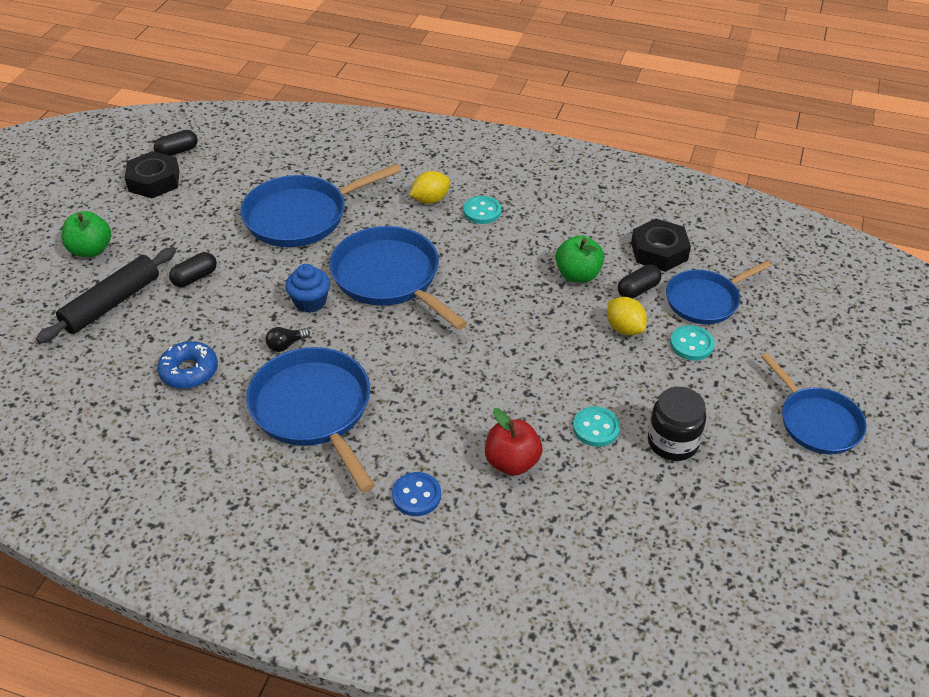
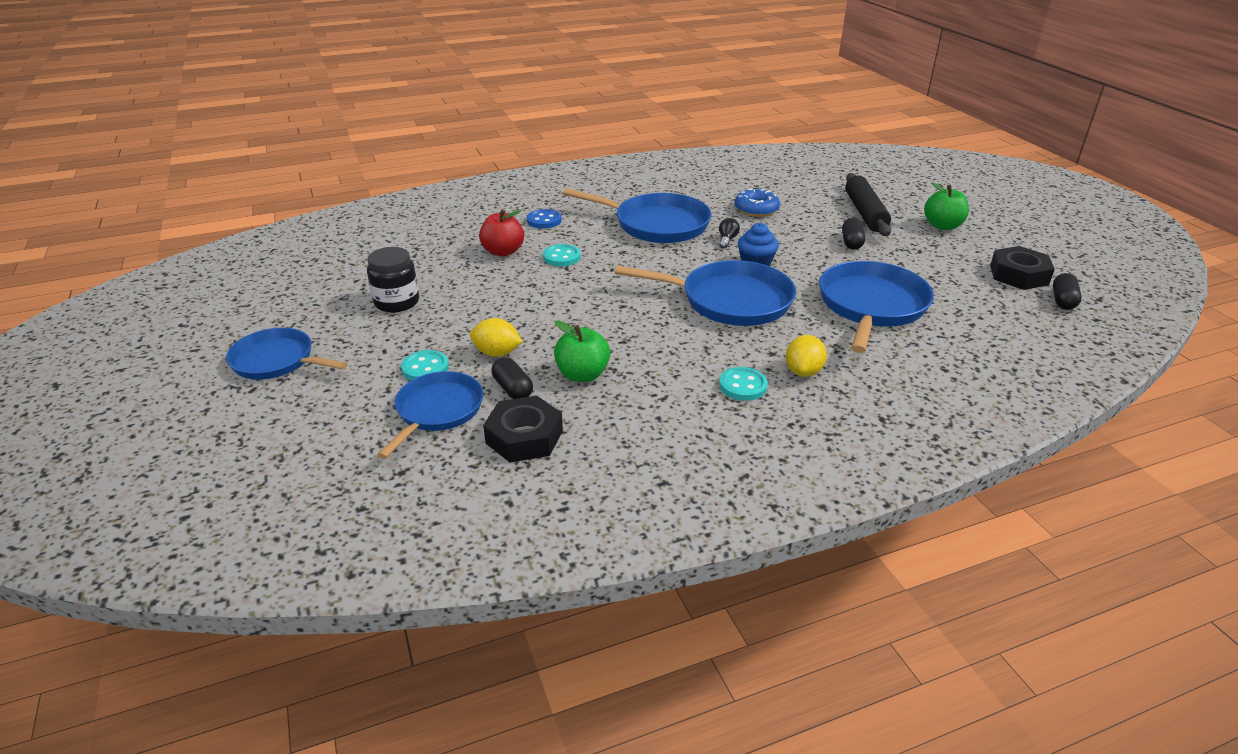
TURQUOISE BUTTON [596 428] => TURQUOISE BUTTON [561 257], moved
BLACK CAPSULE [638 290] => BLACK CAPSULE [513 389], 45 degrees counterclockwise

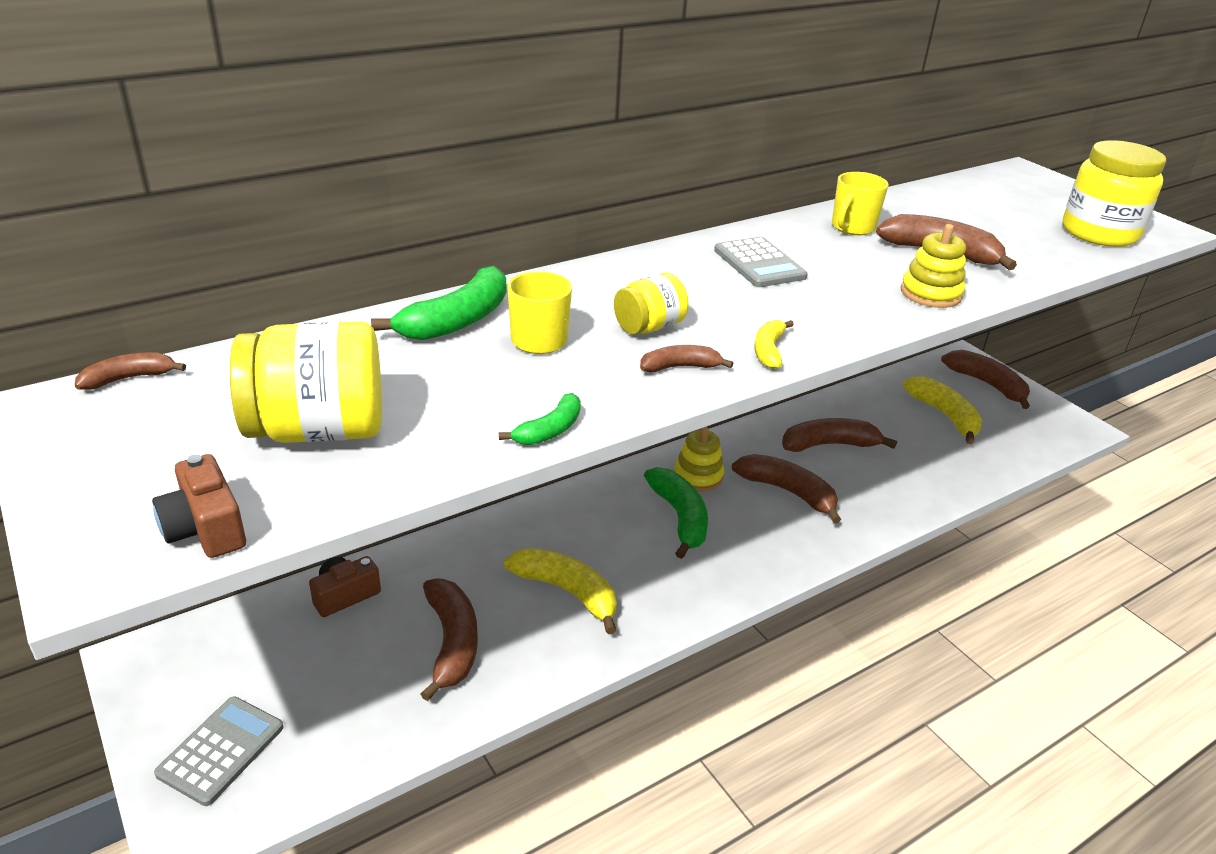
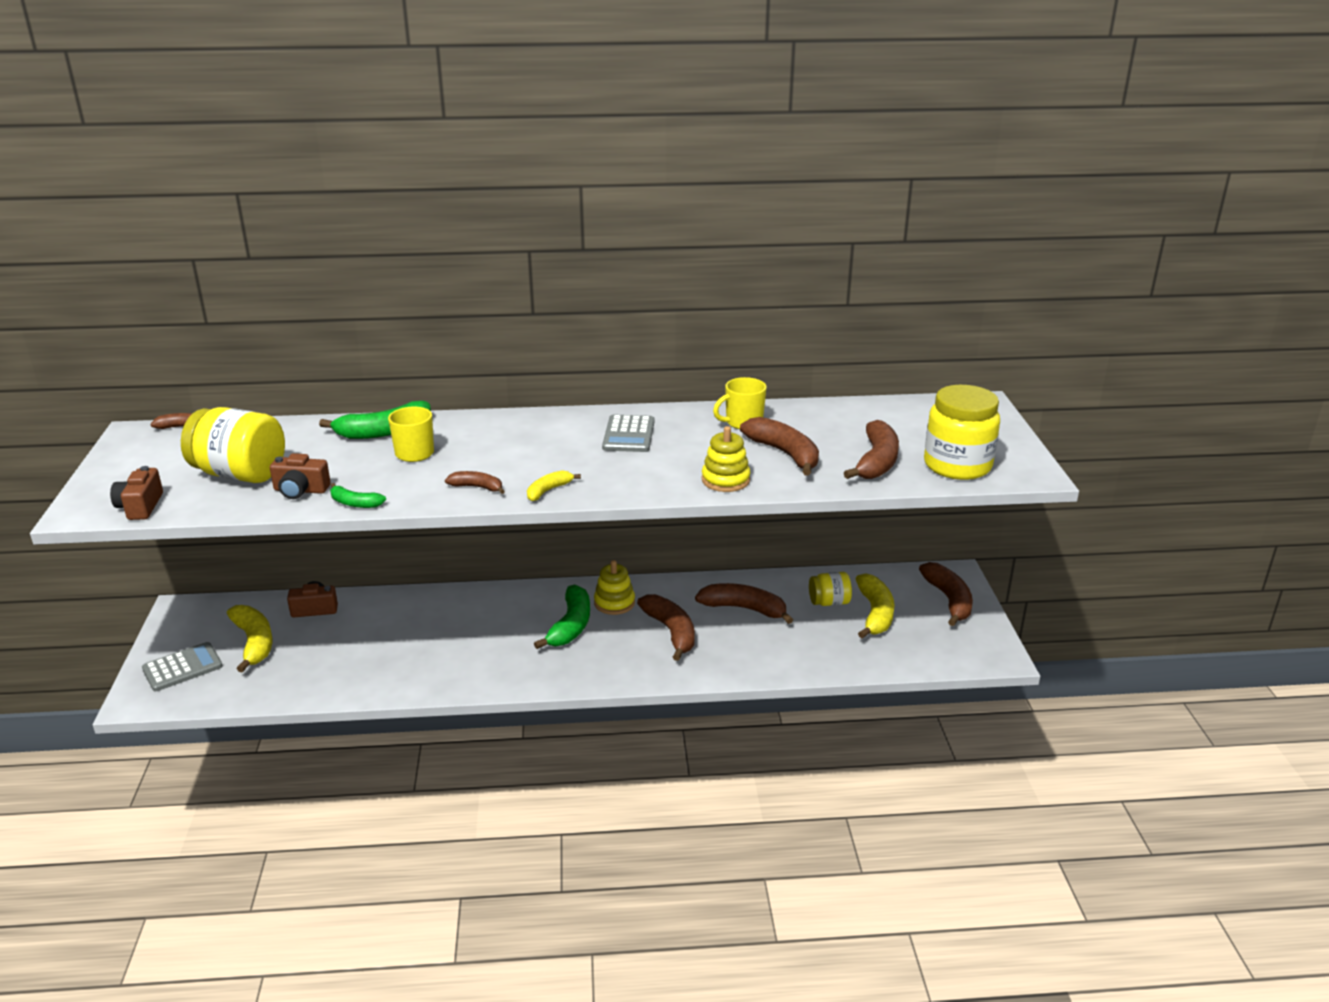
BROWN BANANA [452 643] => BROWN BANANA [876 461], moved
GREEN BANANA [550 430] => GREEN BANANA [355 503], 45 degrees clockwise
YELLOW BANANA [567 592] => YELLOW BANANA [254 643], moved
YELLOW JAR [649 327] => YELLOW JAR [829 602], moved
nothing => BROWN CAMERA [300 490]

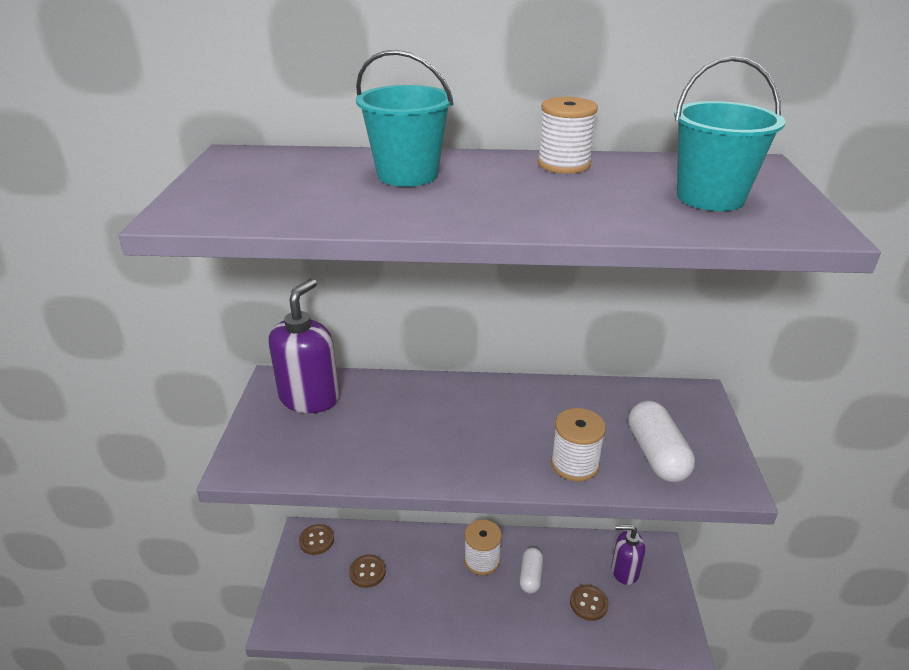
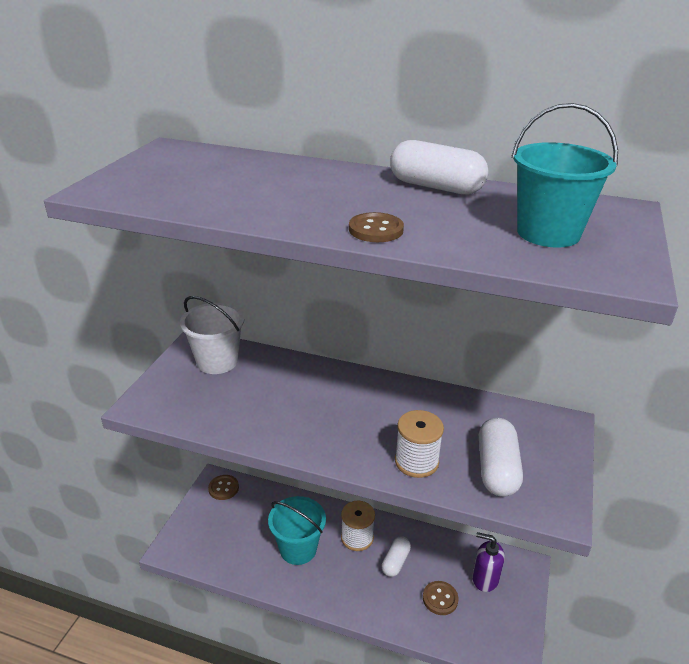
PURPLE SOAP DISPENSER [309 397] => WHITE BUCKET [217 361]
BROWN BUTTON [367 572] => BROWN BUTTON [376 230], moved
TURQUOISE BUCKET [407 174] => TURQUOISE BUCKET [298 549], moved
WHITE SPOOL [564 164] => WHITE CAPSULE [436 187]

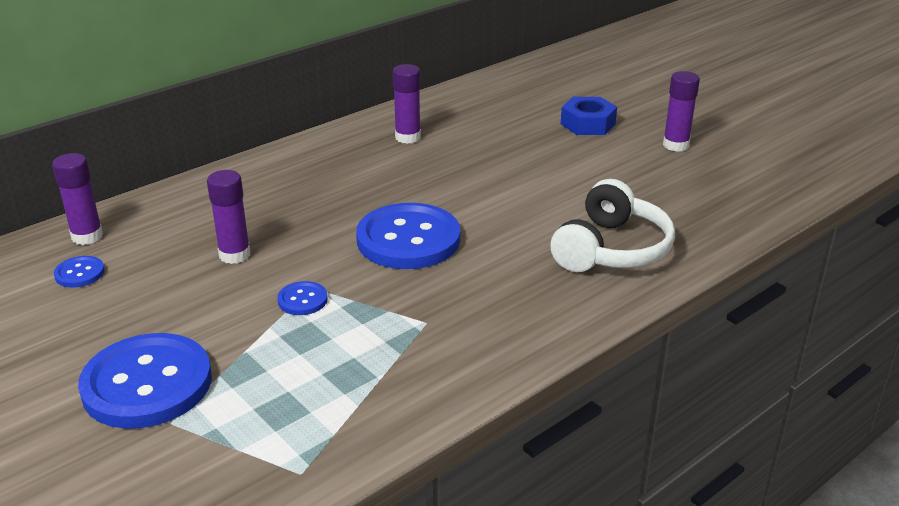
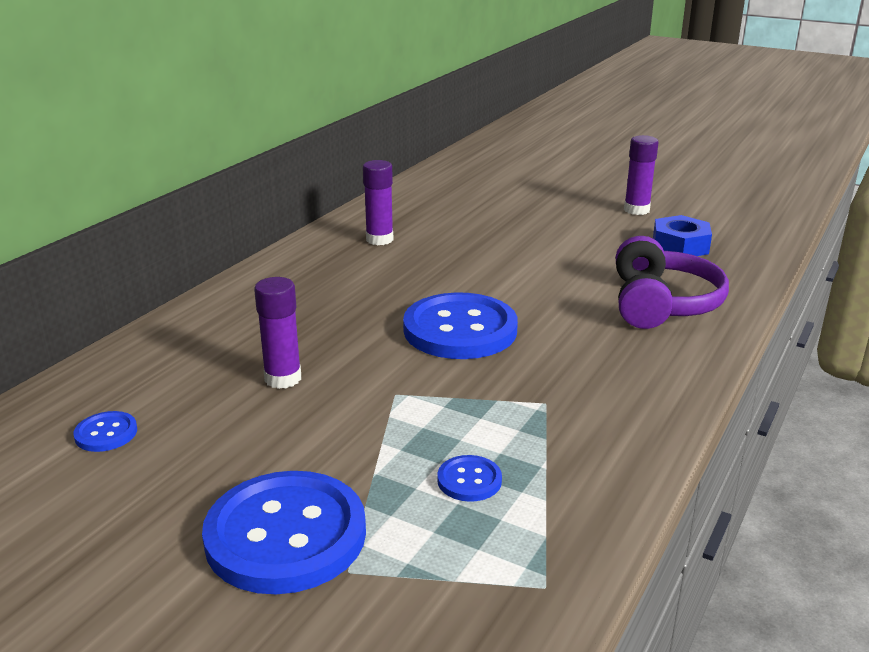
PURPLE GLUE STICK [87 236] => nothing
BLUE BUTTON [302 300] => BLUE BUTTON [469 480], moved
WHITE HEADPHONES [611 250] => PURPLE HEADPHONES [661 304]
BLUE NUT [588 124] => BLUE NUT [680 246], moved

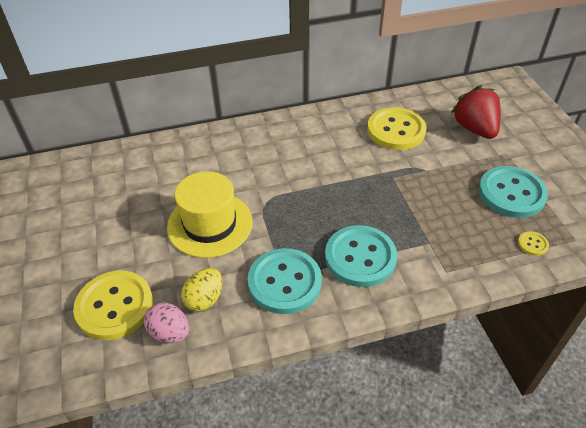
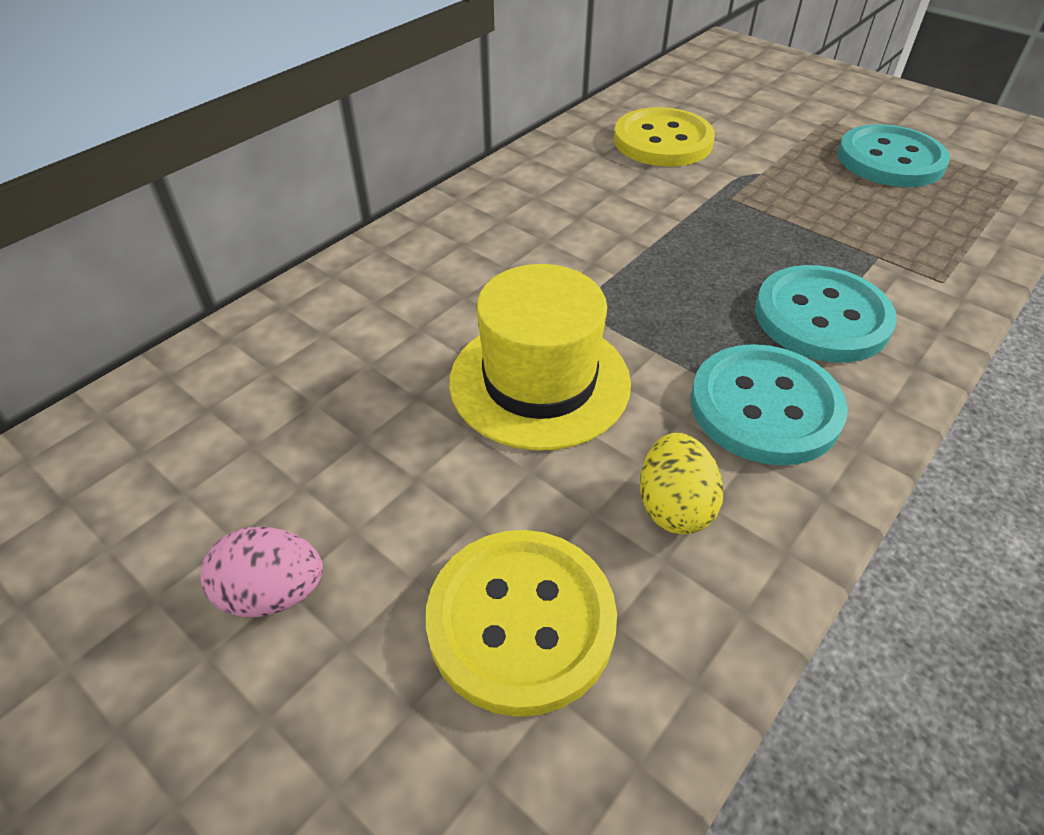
PINK EGG [170 333] => PINK EGG [273 593], moved
RED STRAWBERRY [474 129] => nothing
YELLOW BUTTON [532 244] => nothing

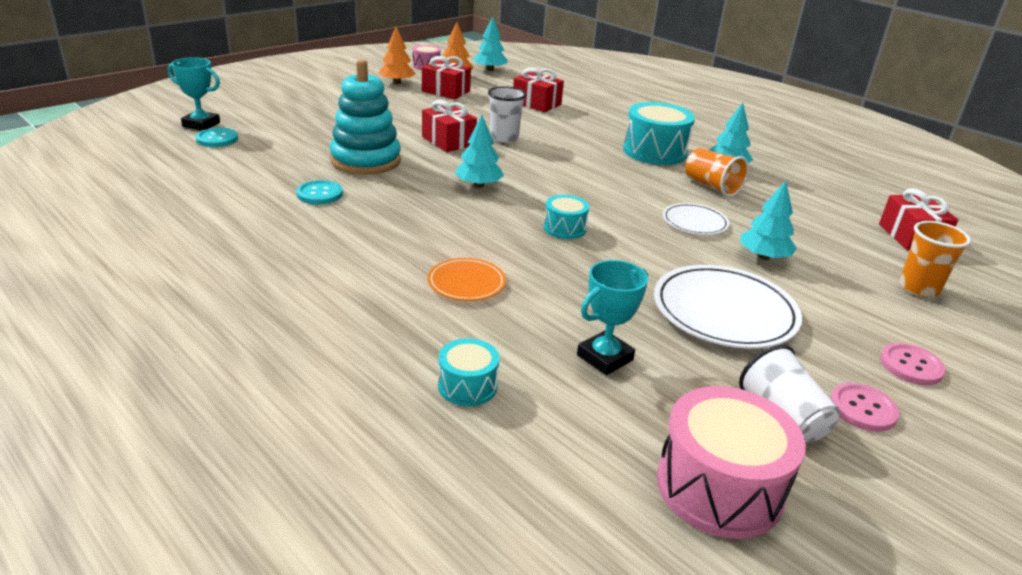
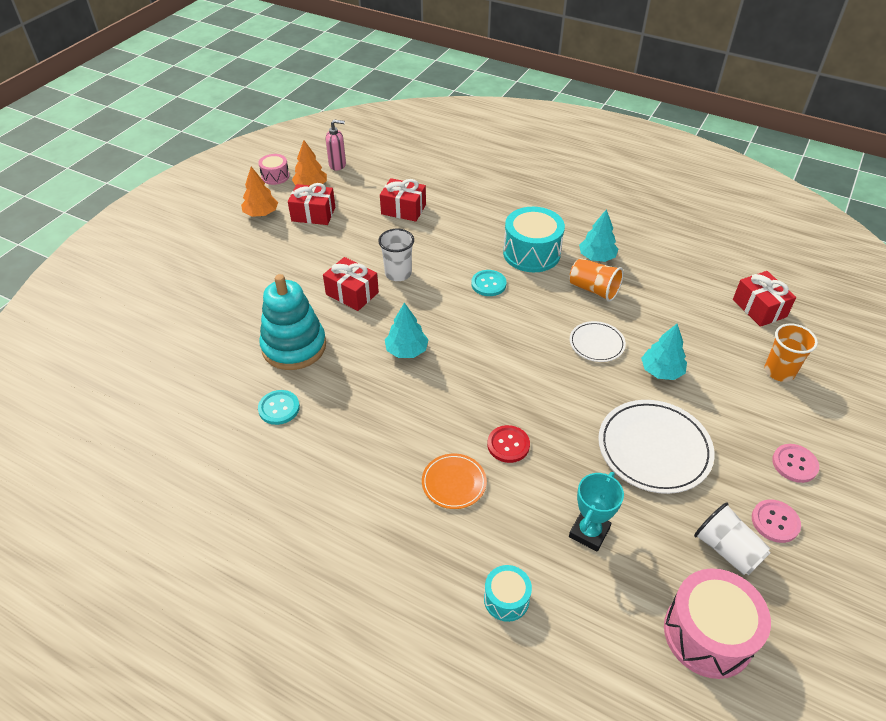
TURQUOISE TROPHY [201 124] => nothing
TURQUOISE BUTTON [217 139] => TURQUOISE BUTTON [488 284], moved
TURQUOISE TREE [490 70] => PINK SOAP DISPENSER [337 165]
TURQUOISE DRUM [564 228] => nothing
nothing => RED BUTTON [508 445]

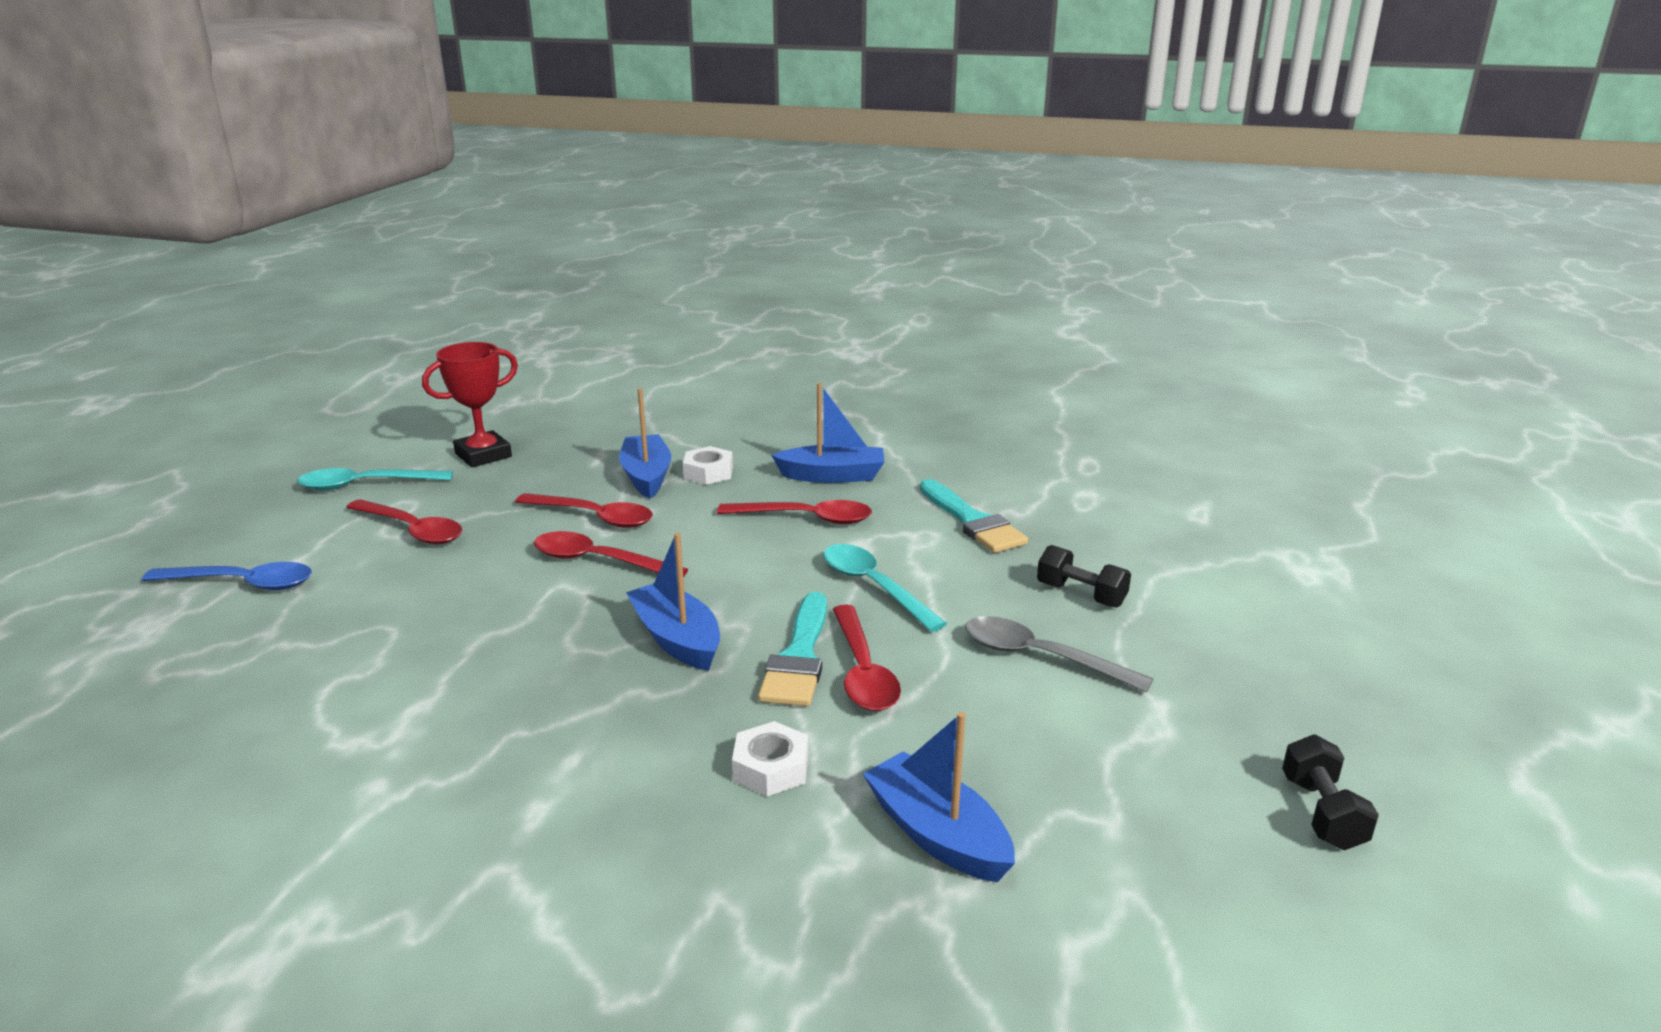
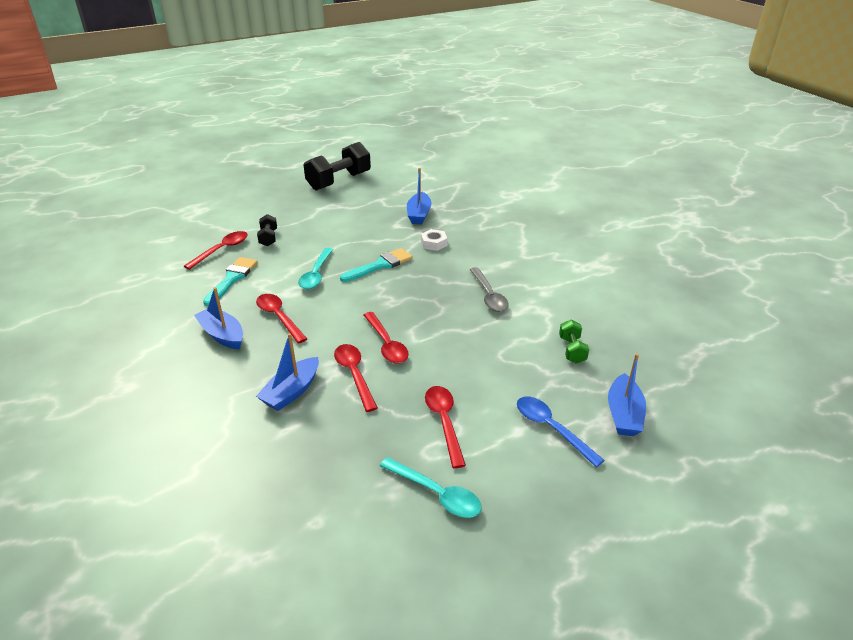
RED TROPHY [483 455] => nothing
BLUE BOAT [677 639] => BLUE BOAT [623 414], moved
WHITE NUT [708 473] => nothing
RED SPOON [863 671] => RED SPOON [222 250], moved
GREY SPOON [1040 657] => GREY SPOON [489 296], moved
BLACK DUMBBELL [1322 813] => BLACK DUMBBELL [339 181], x2.07
nothing => GREEN DUMBBELL [572 350]

